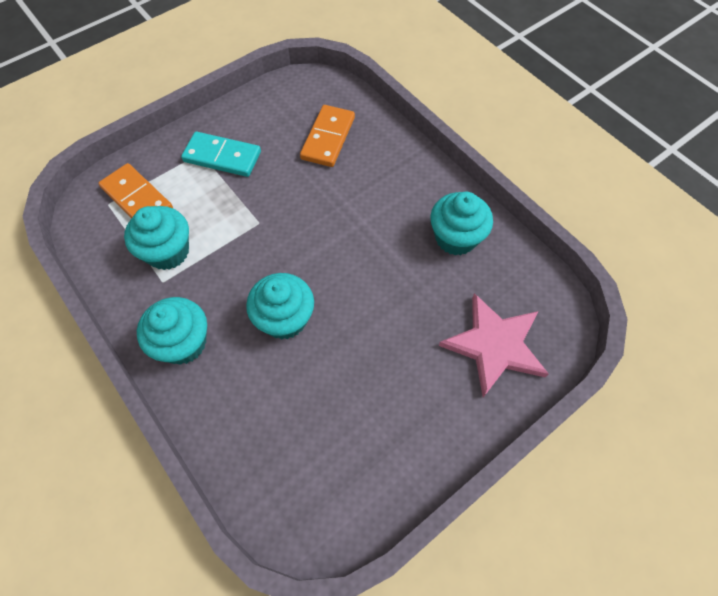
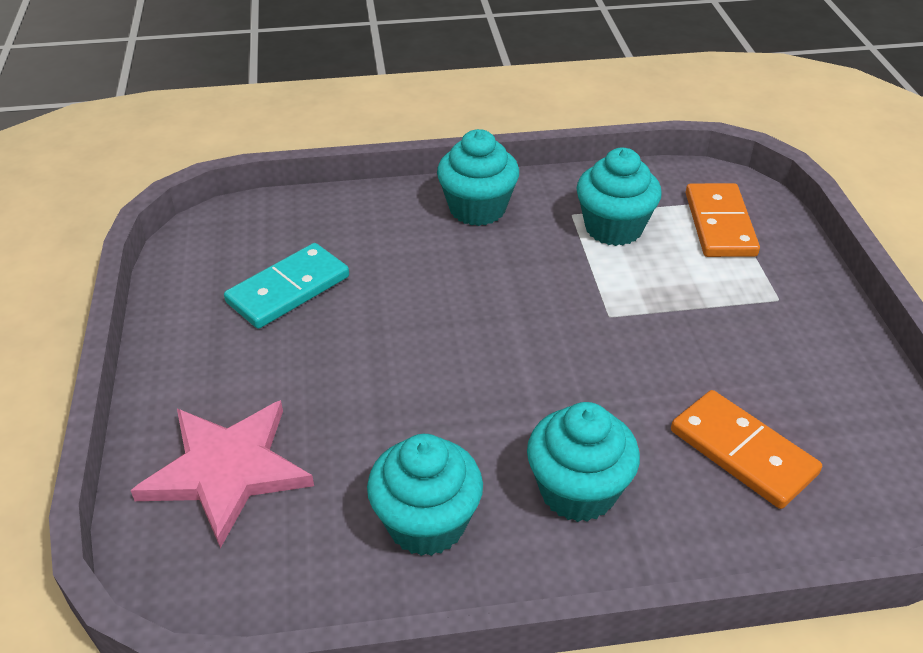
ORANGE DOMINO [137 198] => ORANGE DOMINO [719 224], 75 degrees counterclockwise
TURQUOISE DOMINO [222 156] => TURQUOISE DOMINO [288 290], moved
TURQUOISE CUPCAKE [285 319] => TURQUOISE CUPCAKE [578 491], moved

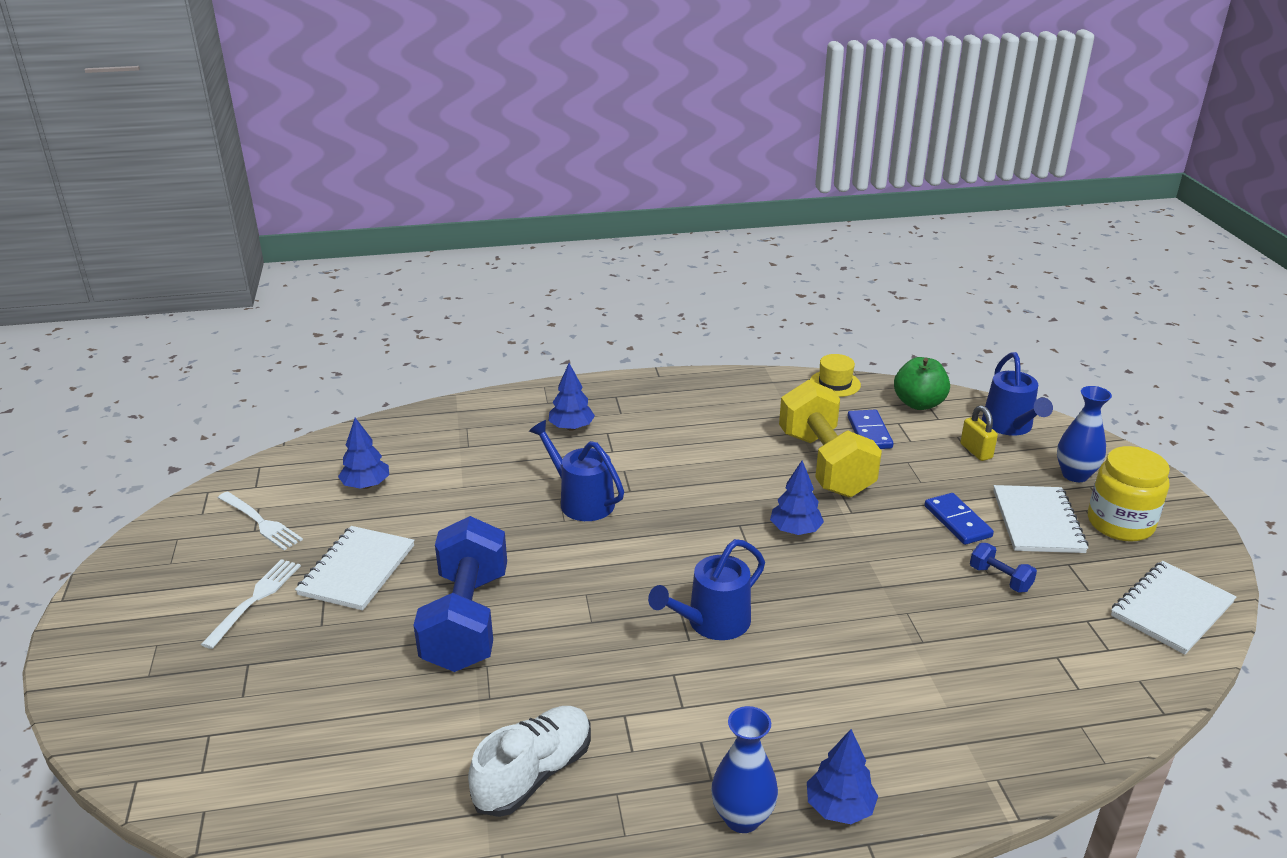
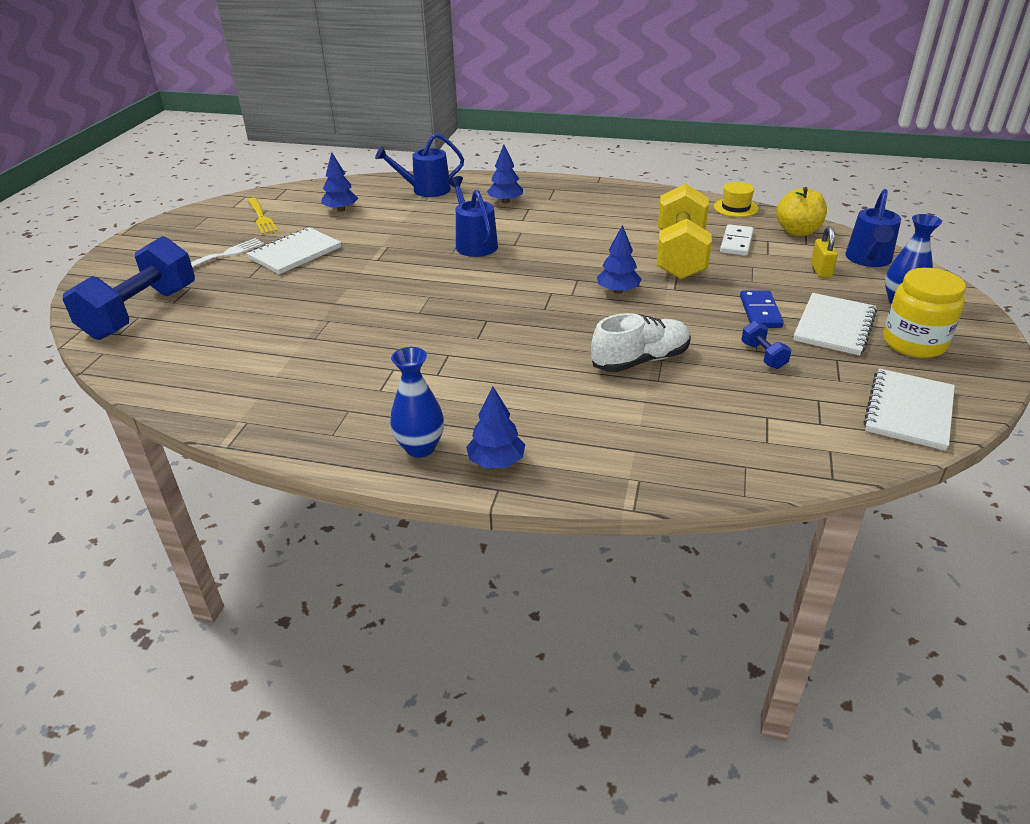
WHITE FORK [260 522] => YELLOW FORK [261 217]
BLUE DUMBBELL [466 620] => BLUE DUMBBELL [141 313], moved
WHITE SHOE [534 774] => WHITE SHOE [640 360], moved
BLUE WATERING CAN [712 622] => BLUE WATERING CAN [426 190], moved
BLUE DOMINO [869 432] => WHITE DOMINO [736 242]
GREEN APPLE [918 403] => YELLOW APPLE [797 231]
WHITE NOTEBOOK [1172 609] => WHITE NOTEBOOK [909 411], 45 degrees counterclockwise

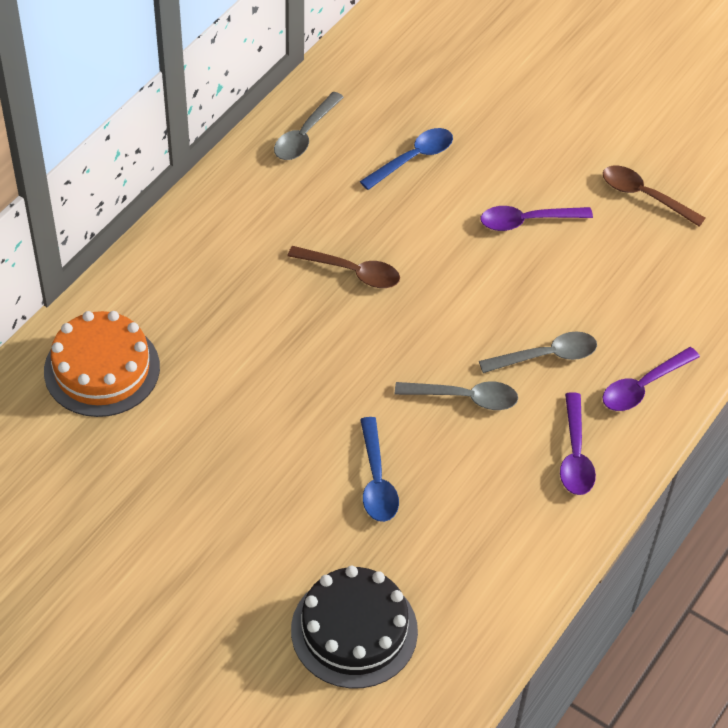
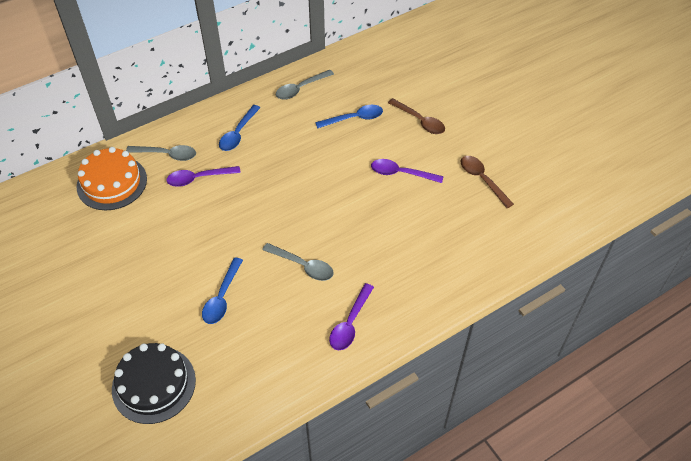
BROWN SPOON [351 272] => BROWN SPOON [419 121], moved
GREY SPOON [546 356] => GREY SPOON [167 154], moved
PURPLE SPOON [643 386] => PURPLE SPOON [198 178], moved
nothing => BLUE SPOON [238 133]

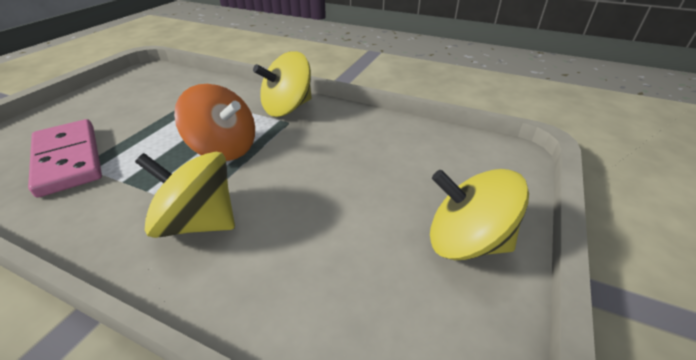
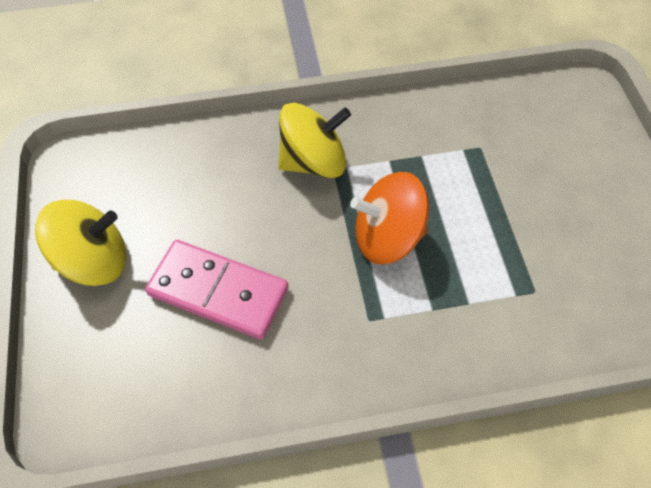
PINK DOMINO [68 159] => PINK DOMINO [218 291], moved
YELLOW SPINNING TOP [287 108] => nothing

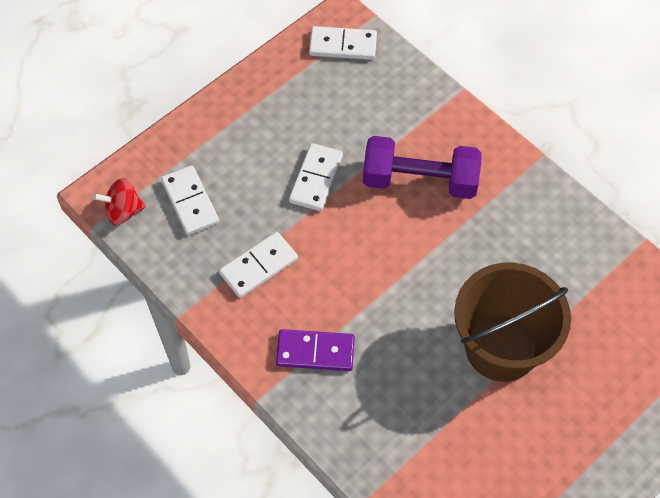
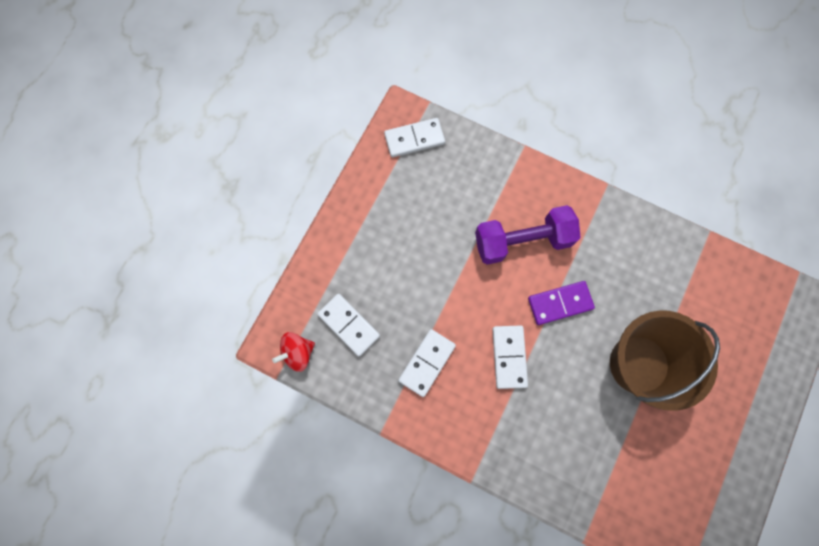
PURPLE DOMINO [315 351] => PURPLE DOMINO [560 303], moved
WHITE DOMINO [316 179] => WHITE DOMINO [509 357], moved

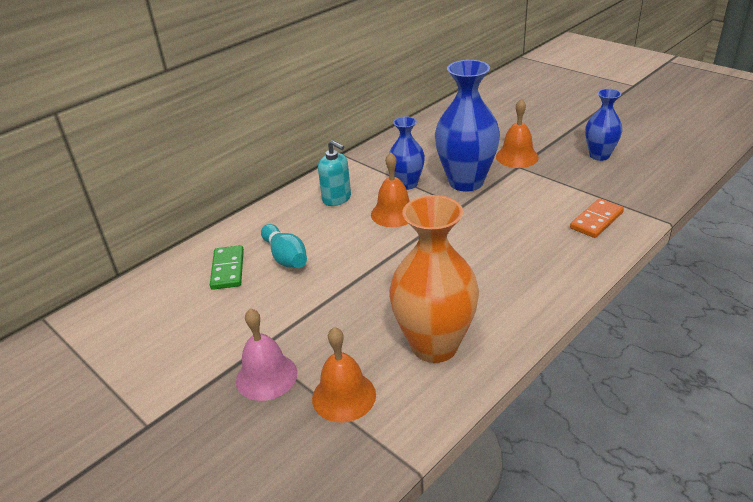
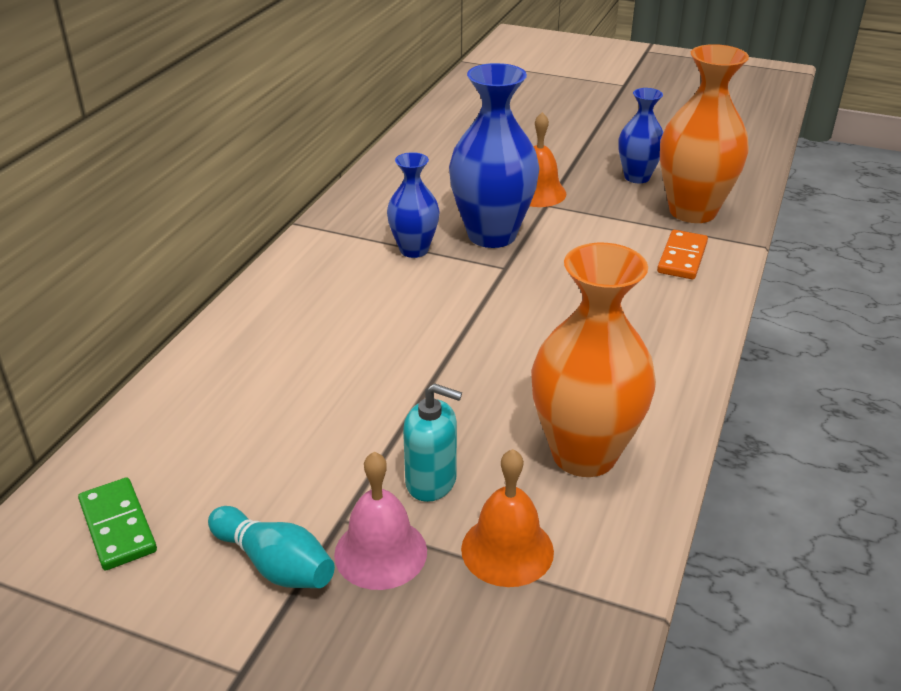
GREEN DOMINO [227 269] => GREEN DOMINO [117 526], moved
TURQUOISE BOWLING PIN [286 257] => TURQUOISE BOWLING PIN [275 564], moved
TURQUOISE SOAP DISPENSER [337 199] => TURQUOISE SOAP DISPENSER [431 481], moved
ORANGE BELL [394 213] => nothing
nothing => ORANGE VASE [692 211]

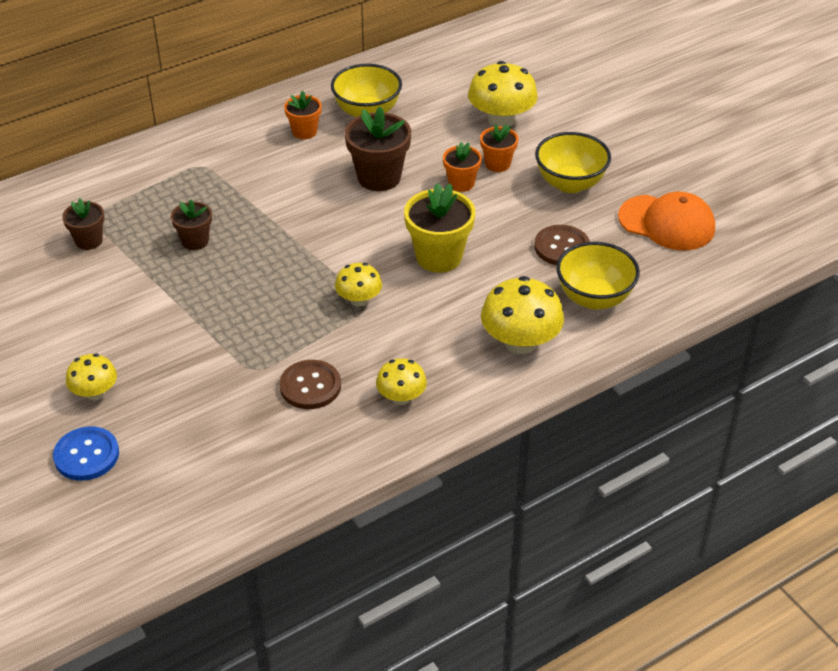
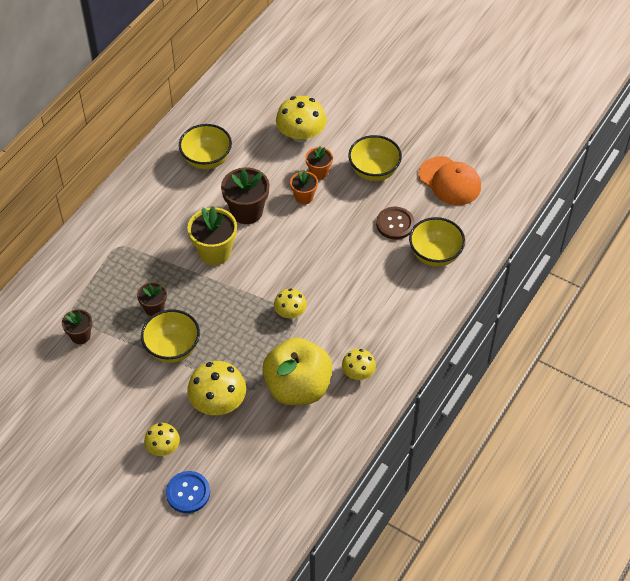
BROWN BUTTON [310 386] => YELLOW APPLE [298 387]
ORANGE FLOWER POT [304 132] => nothing
YELLOW FLOWER POT [439 257] => YELLOW FLOWER POT [215 252], moved
YELLOW MUSHROOM [520 342] => YELLOW MUSHROOM [218 402], moved
ORANGE CAP [667 223] => ORANGE CAP [450 181], 45 degrees clockwise
nothing => YELLOW BOWL [172 349]

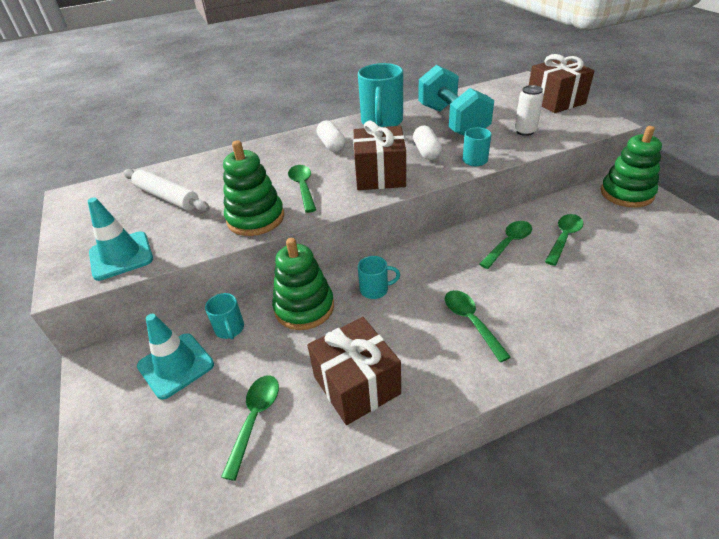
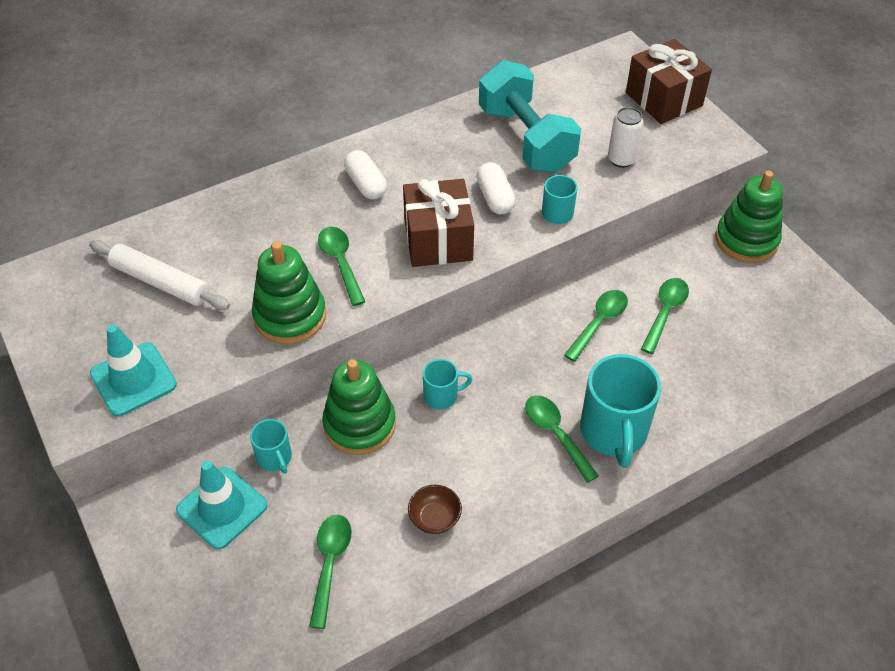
BROWN GIFT [356 385] => BROWN BOWL [435 518]
TURQUOISE MUG [381 122] => TURQUOISE MUG [614 432], moved

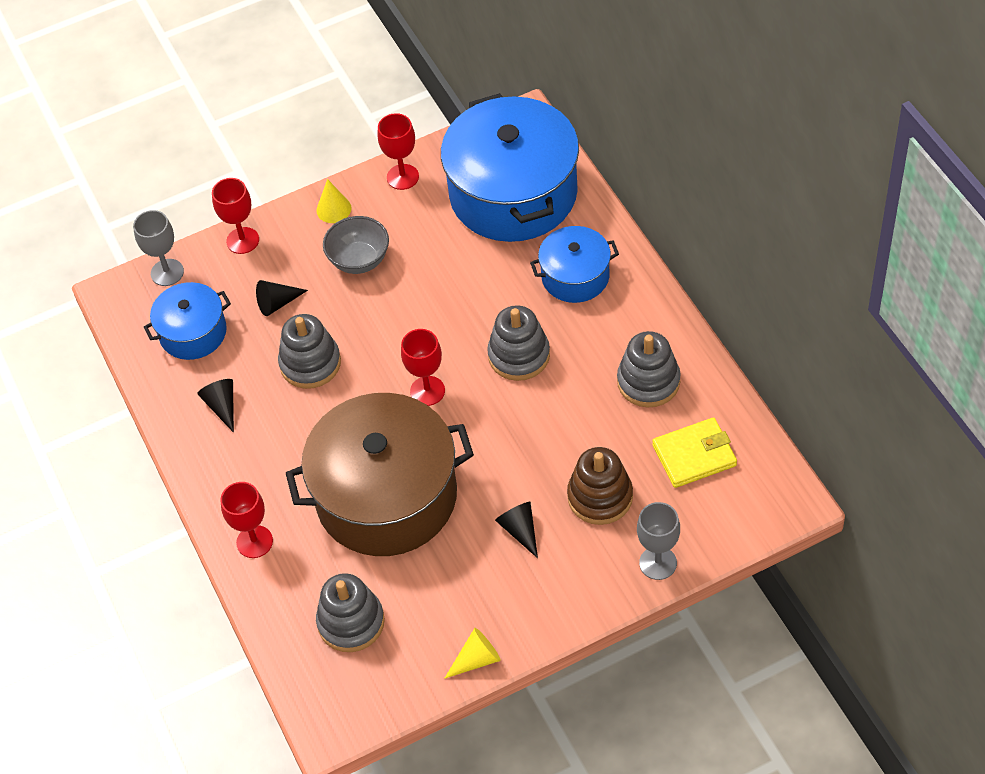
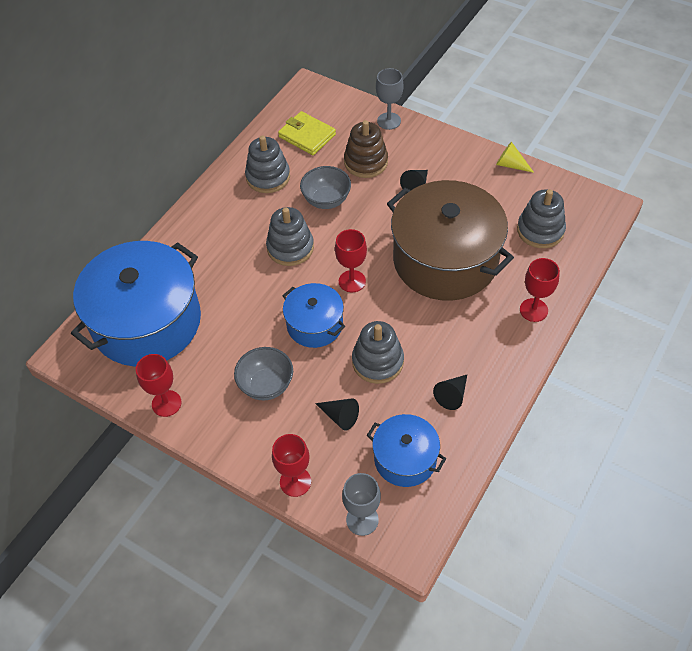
YELLOW CONE [333 209] => nothing
BLUE POT [575 276] => BLUE POT [314 325], moved
nothing => GREY BOWL [326 200]

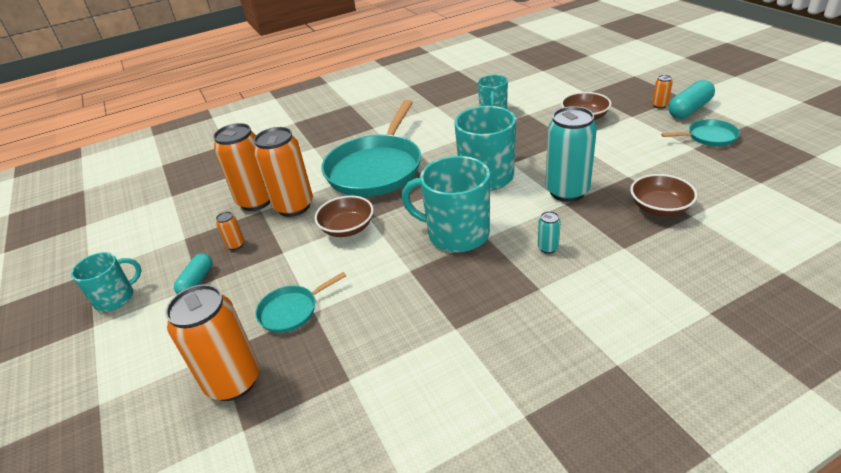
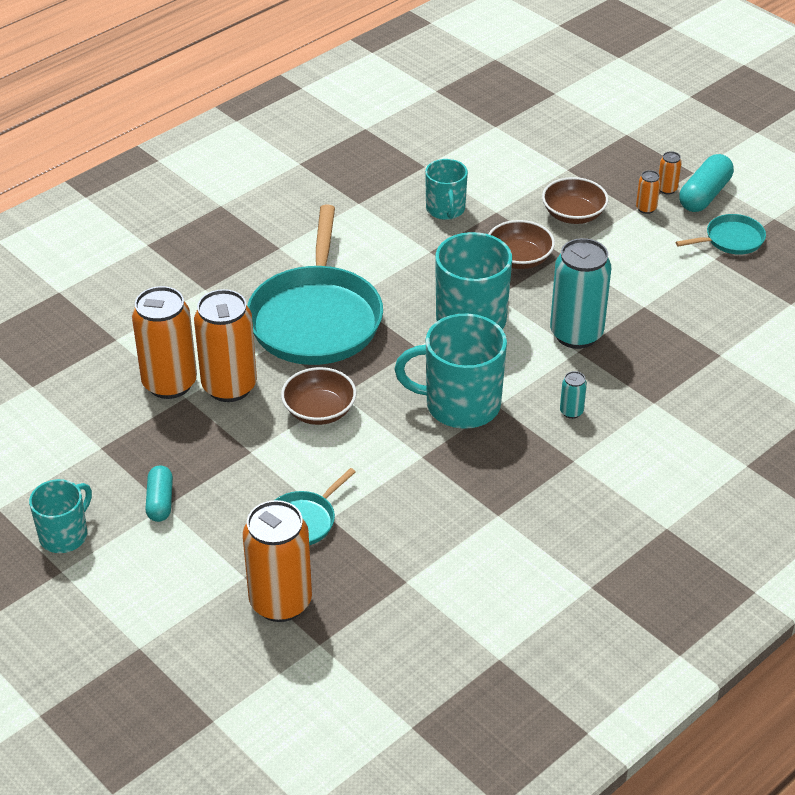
ORANGE CAN [236 245] => ORANGE CAN [646 208], moved
BROWN BOWL [659 208] => BROWN BOWL [519 259], moved

